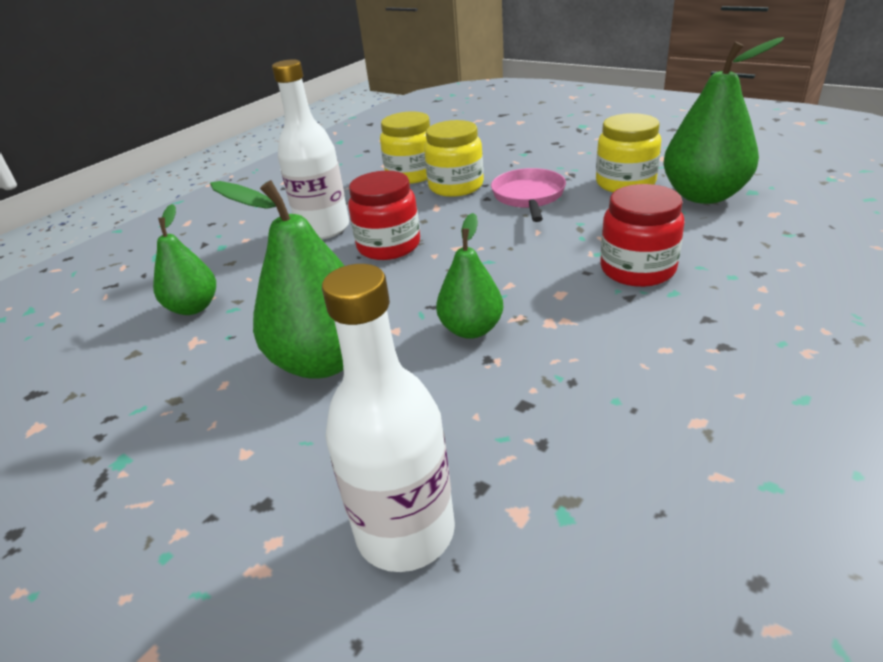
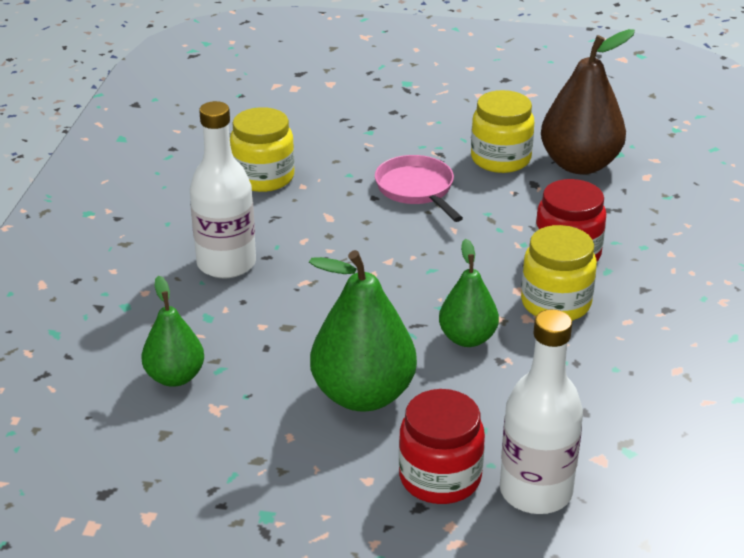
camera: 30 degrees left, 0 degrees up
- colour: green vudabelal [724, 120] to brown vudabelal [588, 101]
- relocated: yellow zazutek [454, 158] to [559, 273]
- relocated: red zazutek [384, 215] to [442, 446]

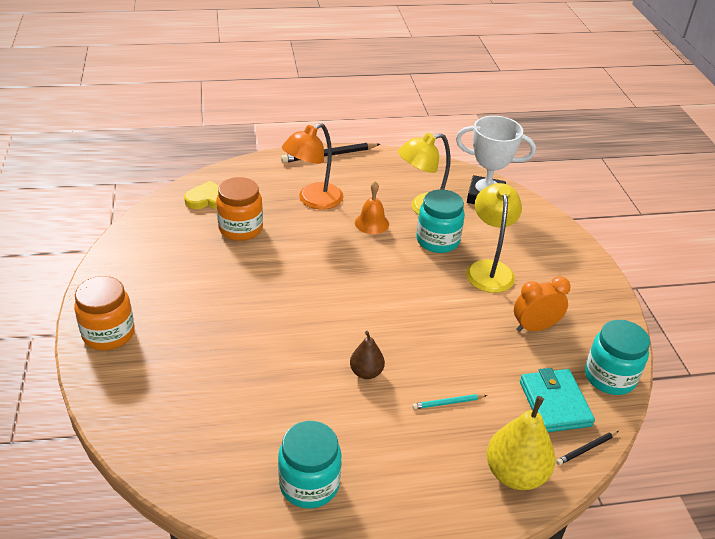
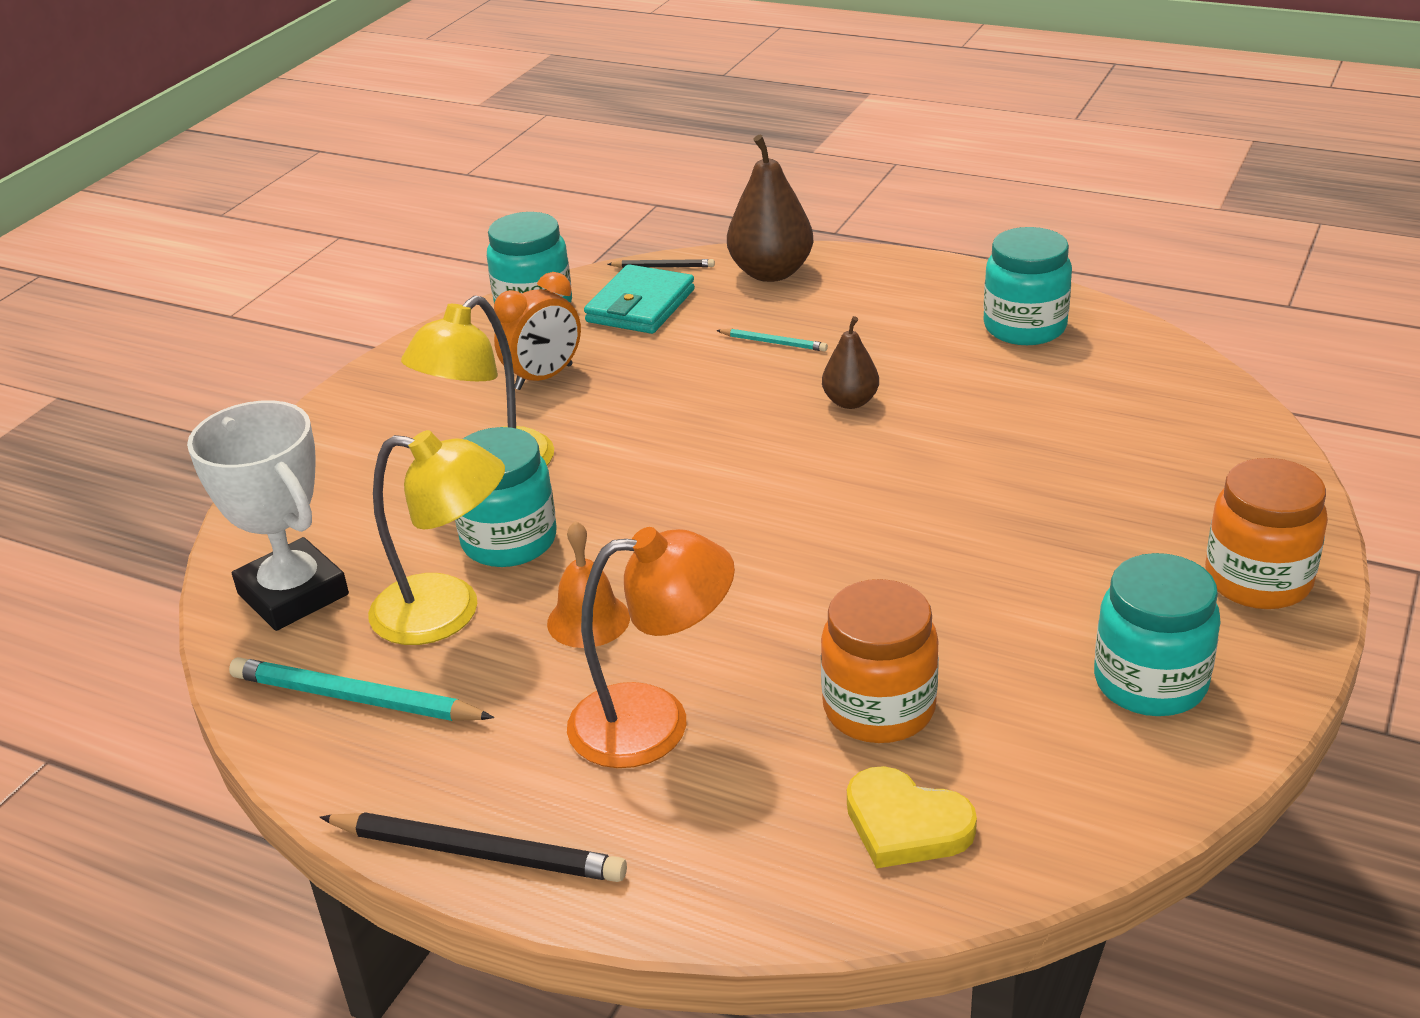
camera: 140 degrees left, 5 degrees down
- spun: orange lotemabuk [542, 304] = [537, 331] 60 degrees counterclockwise
- colour: yellow vudabelal [521, 443] to brown vudabelal [770, 208]
- appeared: turquoise zazutek [1157, 634]
- appeared: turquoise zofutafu [361, 689]

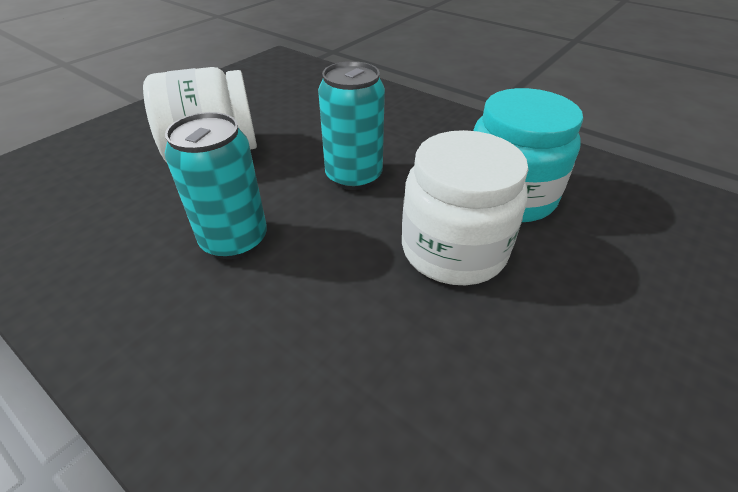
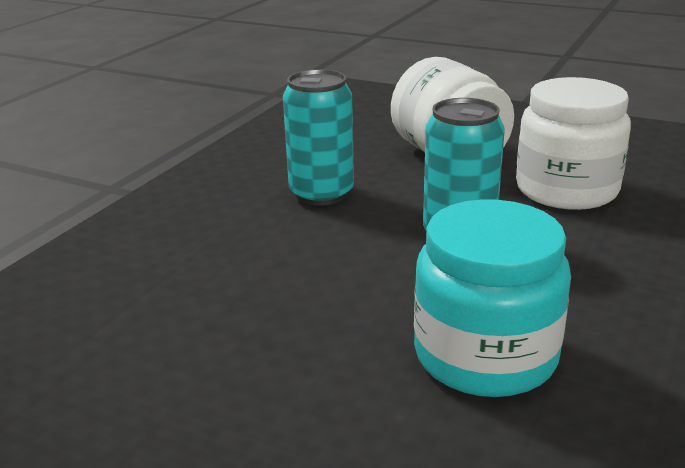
camera: 80 degrees right, 15 degrees down
- relocated: white zazutek [465, 207] to [573, 143]

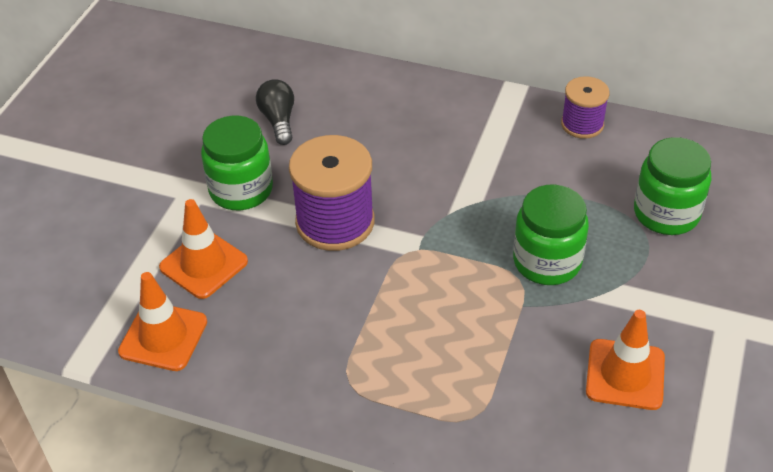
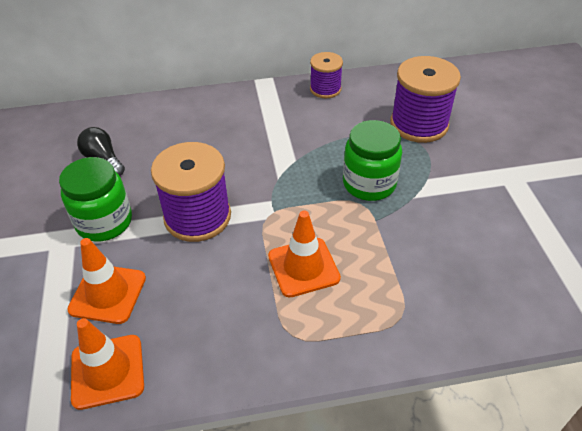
camera: 30 degrees left, 0 degrees up
- exchanged: green zazutek [673, 186] to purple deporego [425, 99]
- relocated: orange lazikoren [625, 360] to [304, 254]

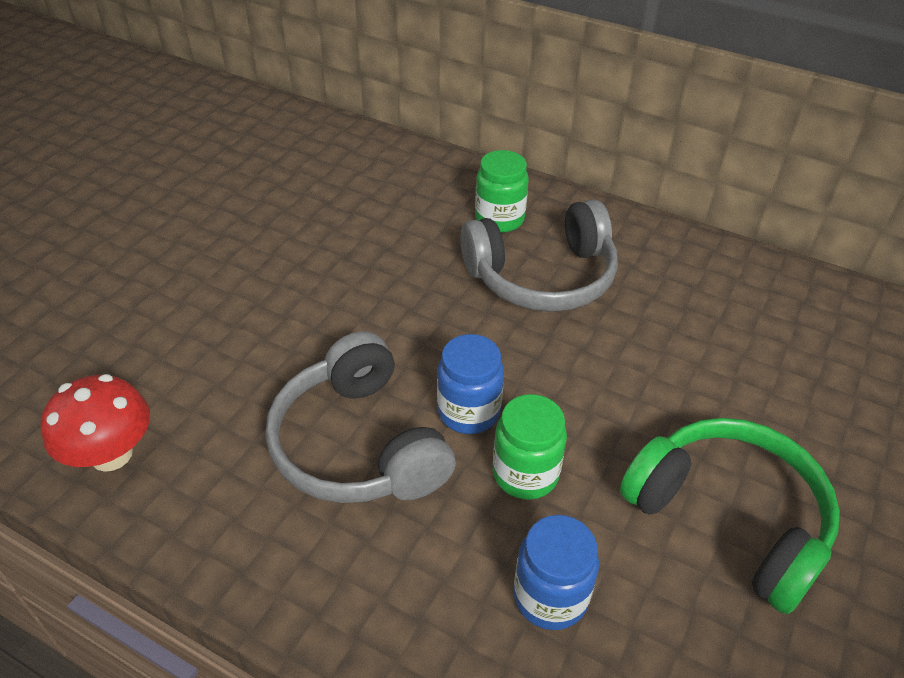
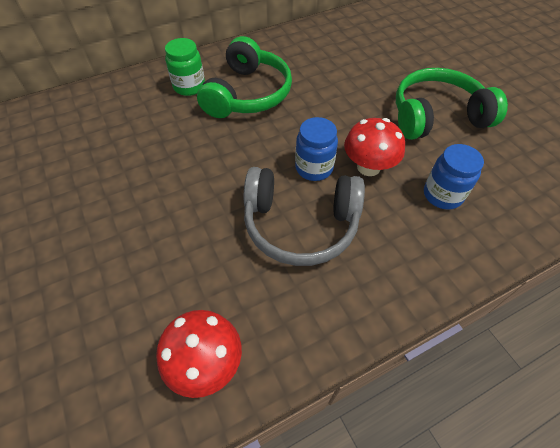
camera: 55 degrees left, 10 degrees up
- colour: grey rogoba [539, 255] to green rogoba [244, 77]
- exchanged: green zazutek [530, 447] to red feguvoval [374, 147]

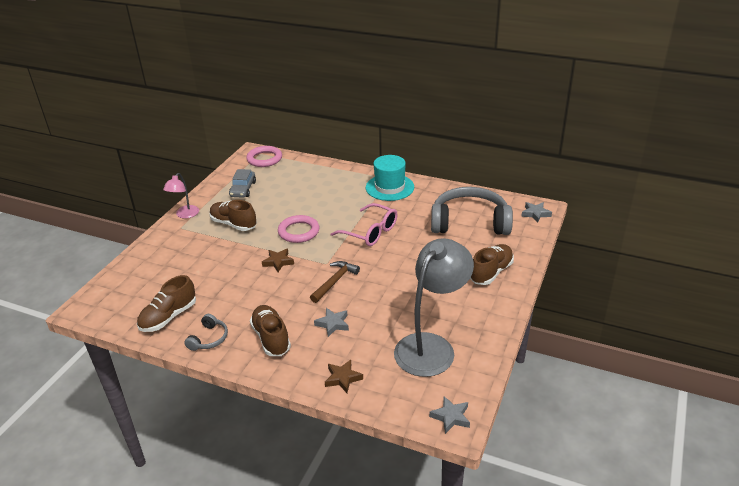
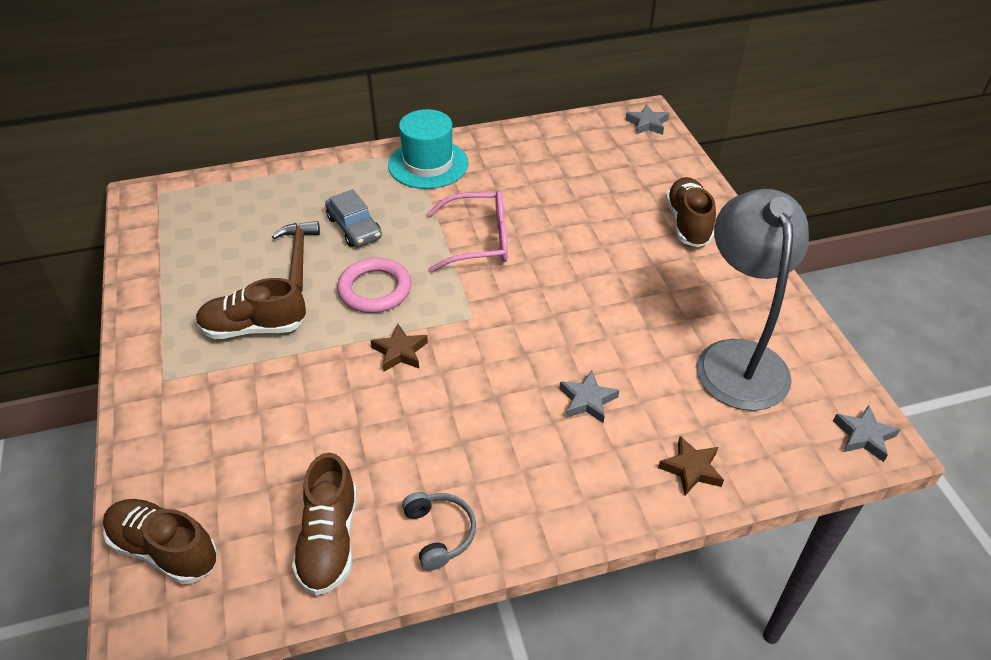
camera: 40 degrees left, 10 degrees up
- missing: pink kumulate [264, 156]
- relocated: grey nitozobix [242, 183] to [353, 218]
- missing: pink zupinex [181, 196]
- missing: grey rogoba [472, 211]
- relocated: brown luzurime [335, 282] to [296, 257]
- relocated: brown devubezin [270, 330] to [160, 541]

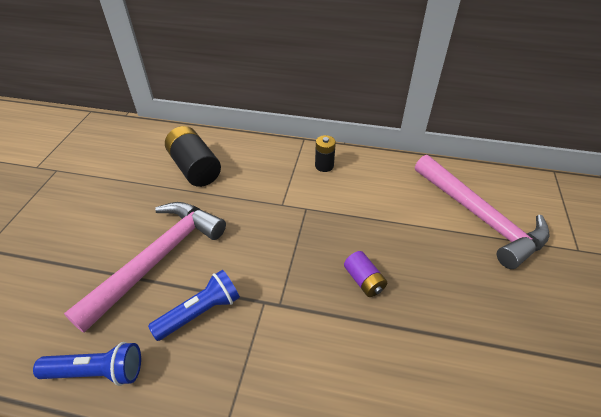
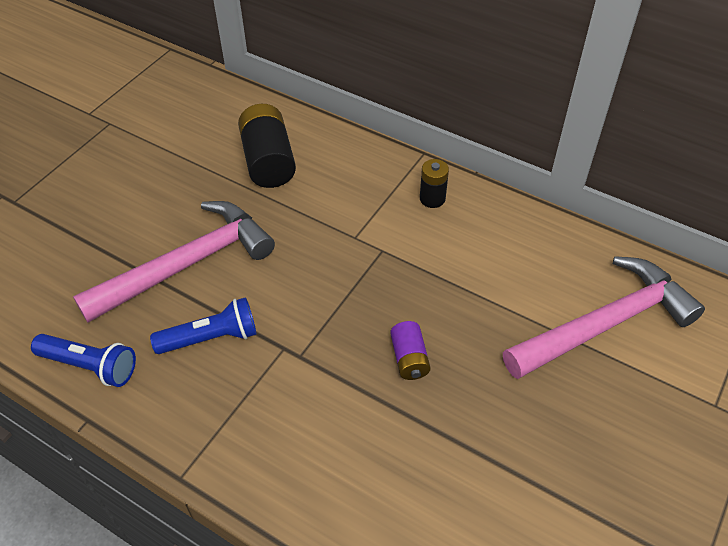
camera: 20 degrees right, 5 degrees up
- spun: pink luzurime [482, 212] = [604, 317] 105 degrees counterclockwise

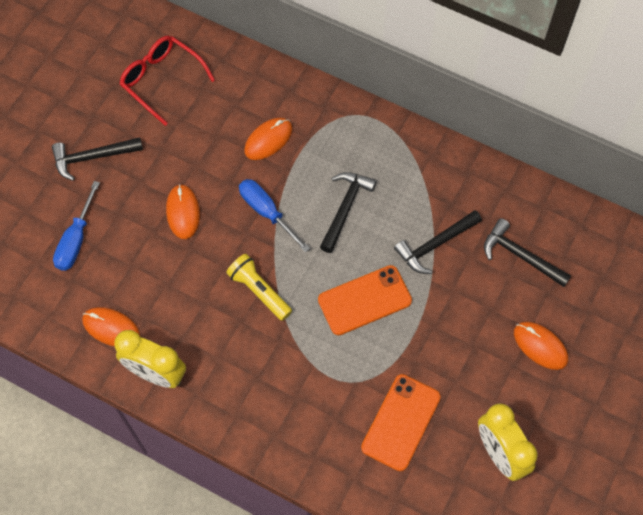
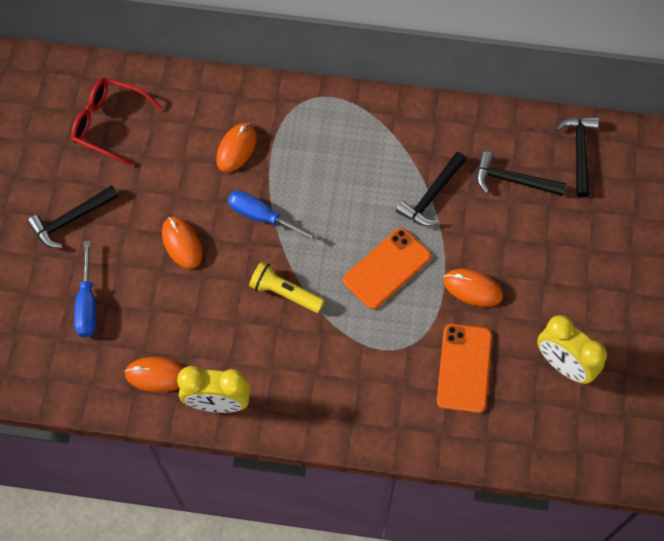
camera: 20 degrees left, 0 degrees up
- relocated: black luzurime [348, 212] to [577, 157]
- relocated: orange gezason [541, 346] to [473, 288]

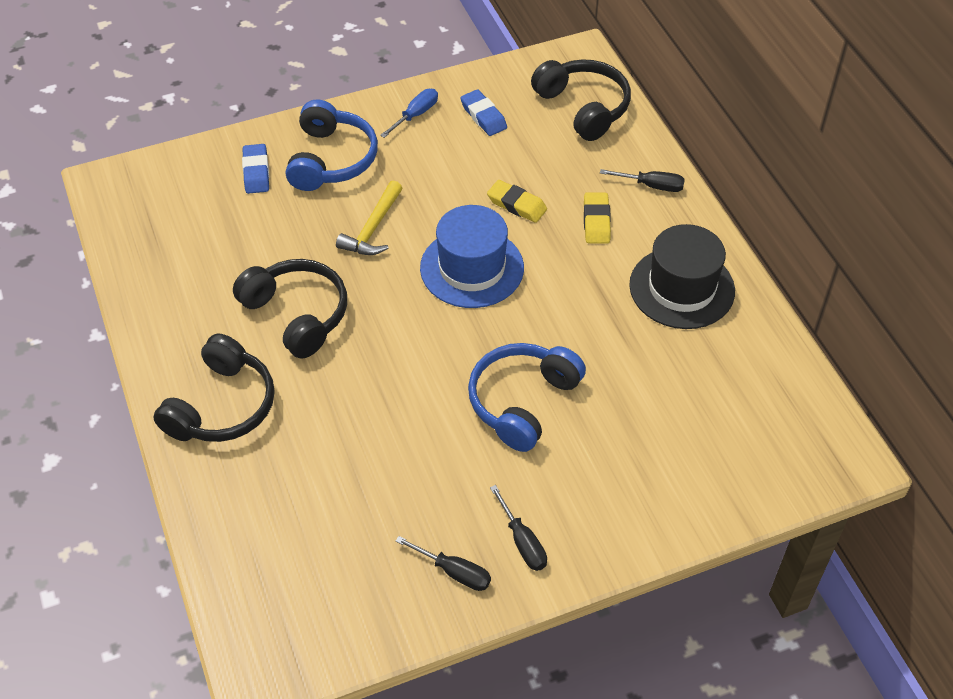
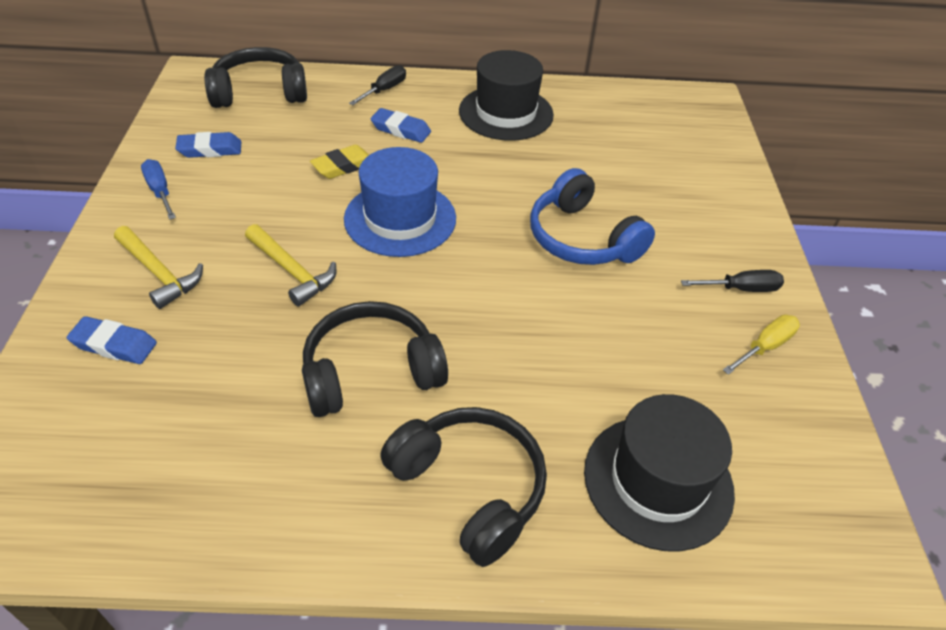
camera: 70 degrees left, 5 degrees down
- exchanged: blue rogoba [332, 145] to yellow luzurime [158, 267]
- colour: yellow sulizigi [597, 218] to blue sulizigi [401, 125]
- colour: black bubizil [443, 563] to yellow bubizil [761, 345]
- appeared: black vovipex [659, 472]

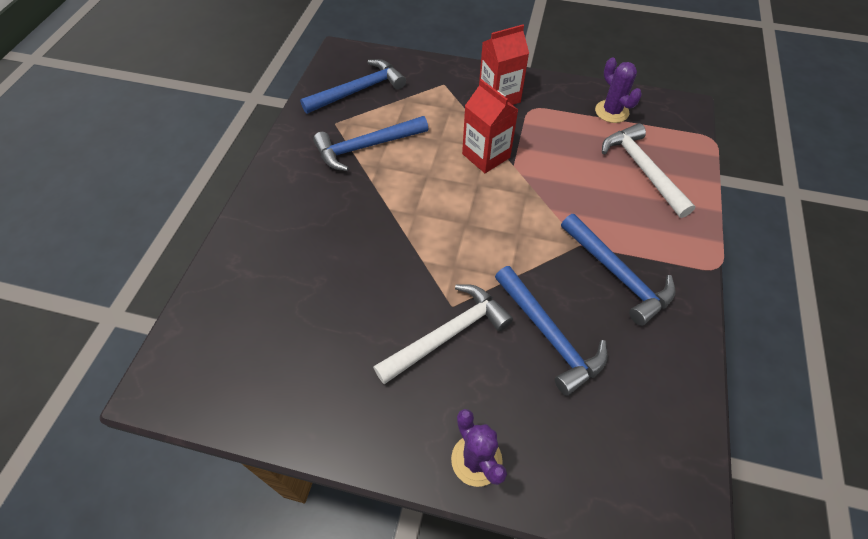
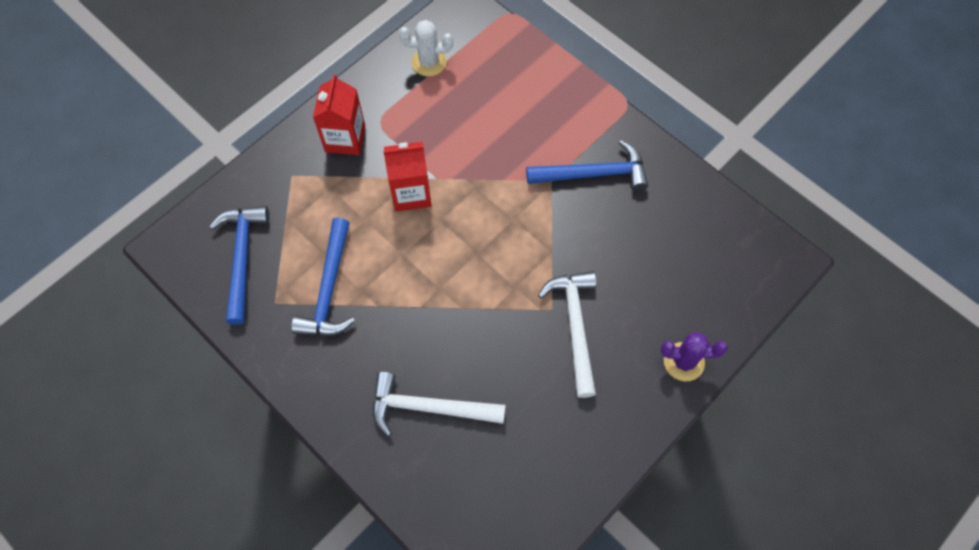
camera: 60 degrees left, 10 degrees up
- colour: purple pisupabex [618, 90] to white pisupabex [426, 48]
- relocated: white luzurime [648, 170] to [439, 404]
- missing: blue luzurime [551, 331]

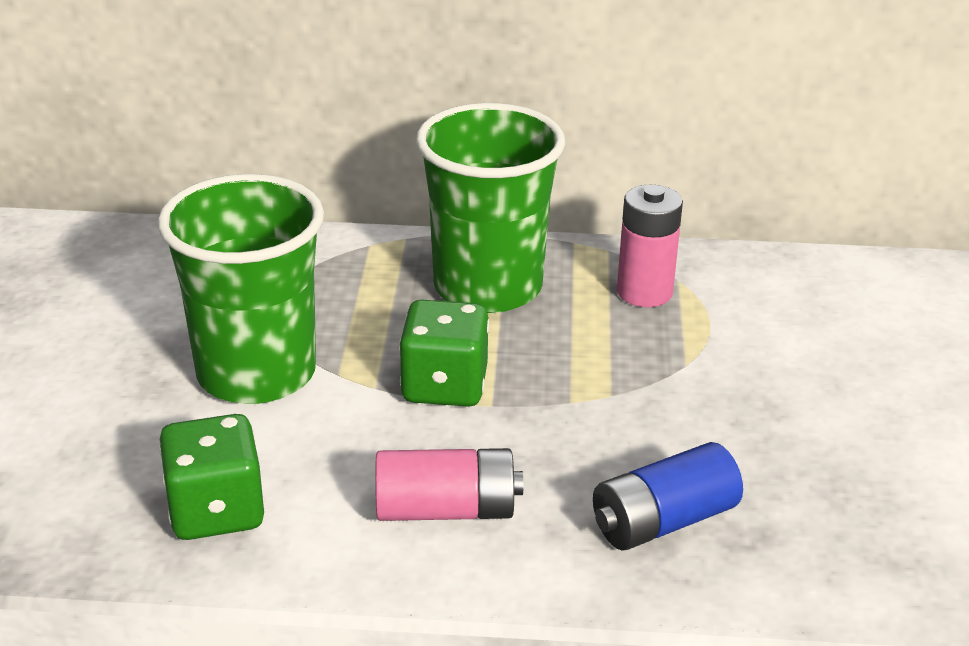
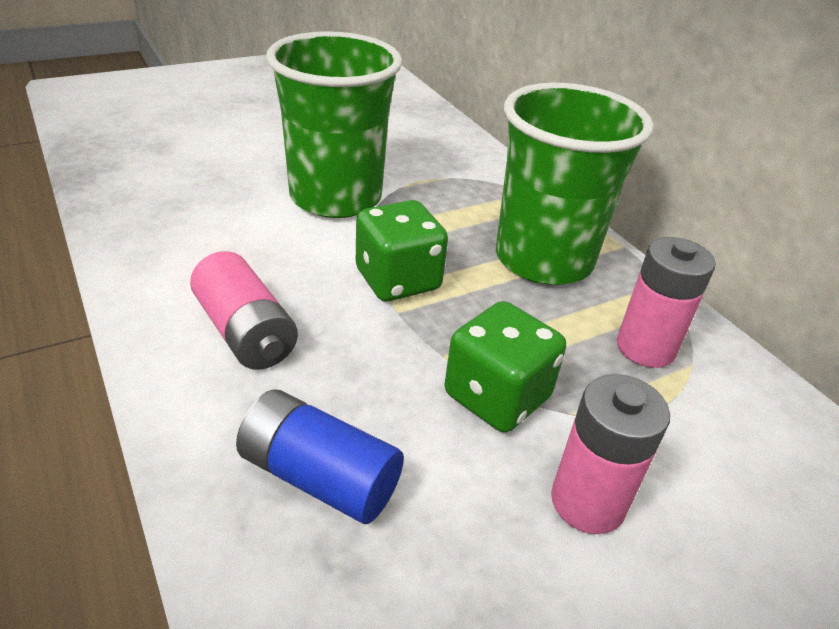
camera: 55 degrees right, 5 degrees up
- relocated: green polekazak [212, 477] to [505, 367]
- appeared: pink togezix [610, 454]

